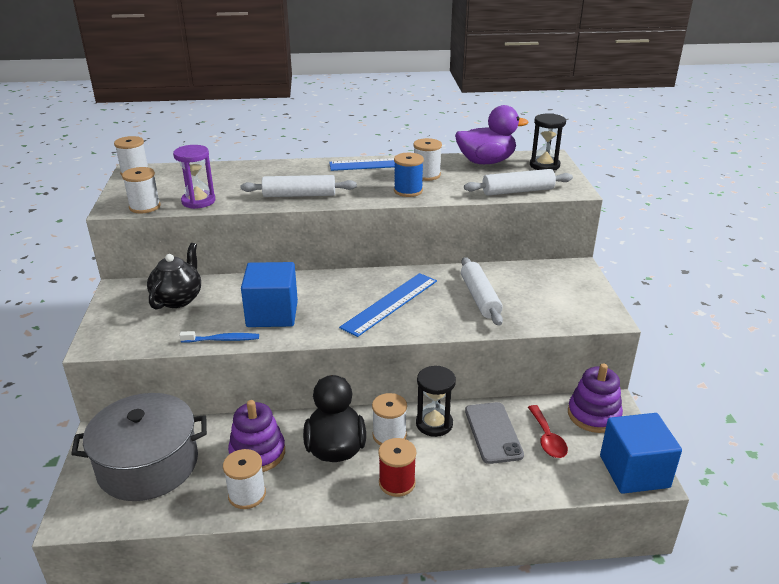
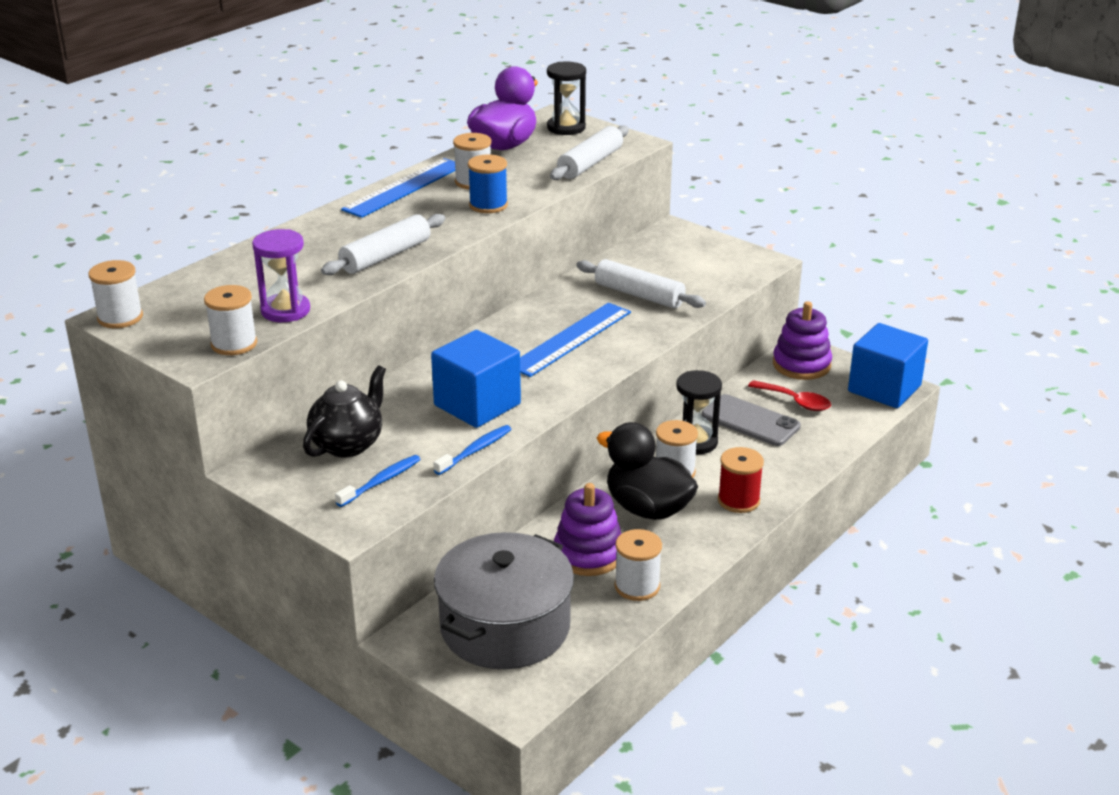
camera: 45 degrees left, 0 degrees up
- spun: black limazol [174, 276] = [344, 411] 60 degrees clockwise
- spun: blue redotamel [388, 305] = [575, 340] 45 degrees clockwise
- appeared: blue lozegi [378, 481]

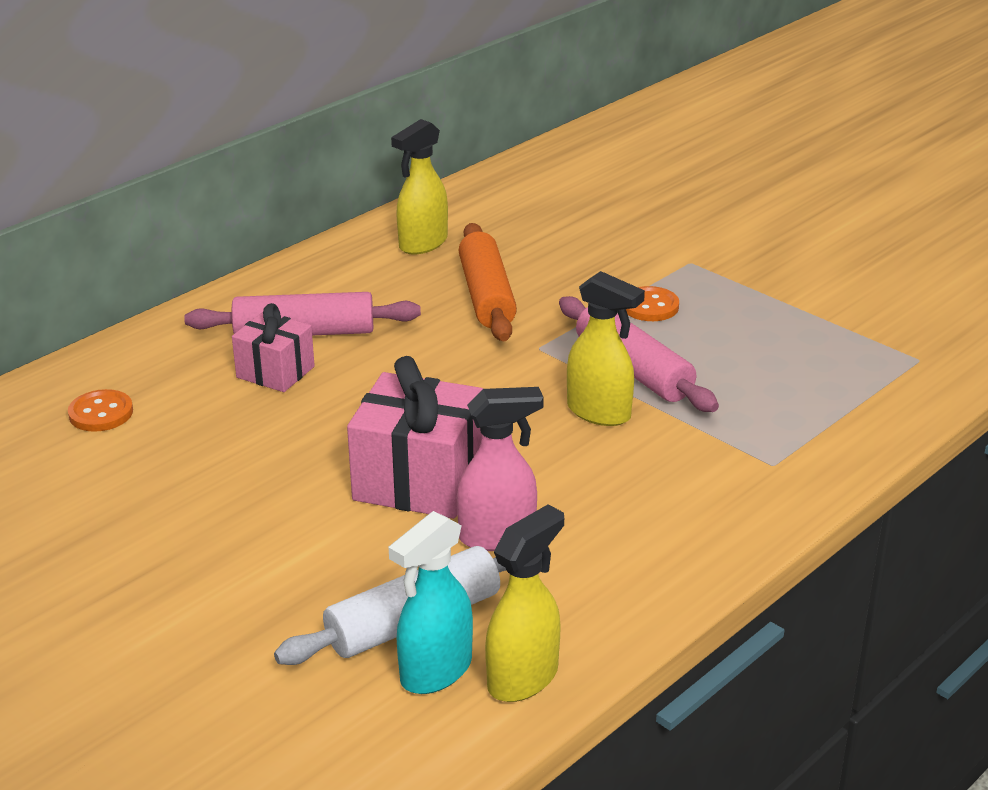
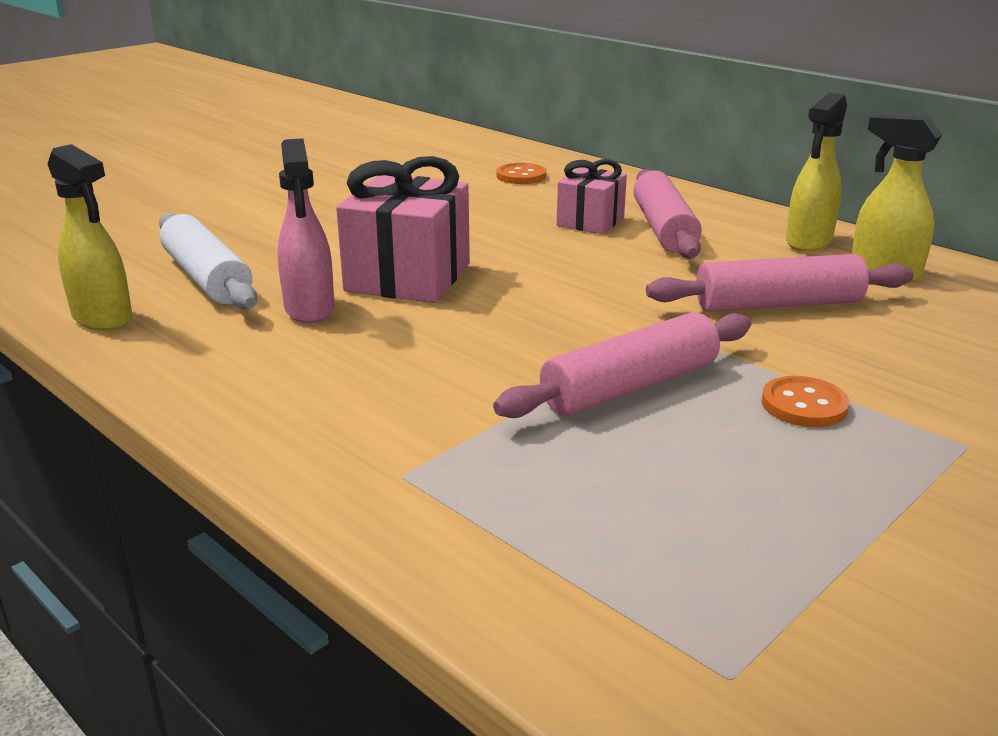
camera: 90 degrees right, 5 degrees down
- colour: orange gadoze [488, 282] to pink gadoze [780, 283]
- relocated: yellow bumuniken [606, 348] to [816, 172]
- missing: turquoise bumuniken [431, 602]

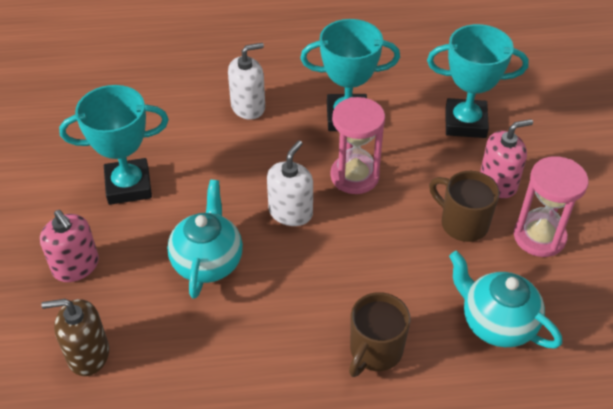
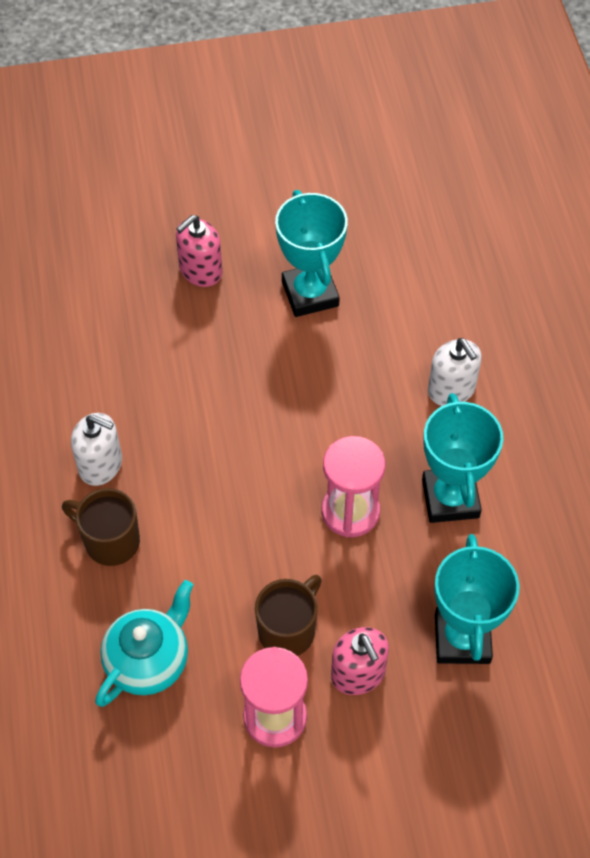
camera: 85 degrees right, 10 degrees up
- relocated: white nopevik [290, 183] to [96, 449]
- missing: turquoise limazol [205, 239]
- missing: brown nopevik [75, 337]

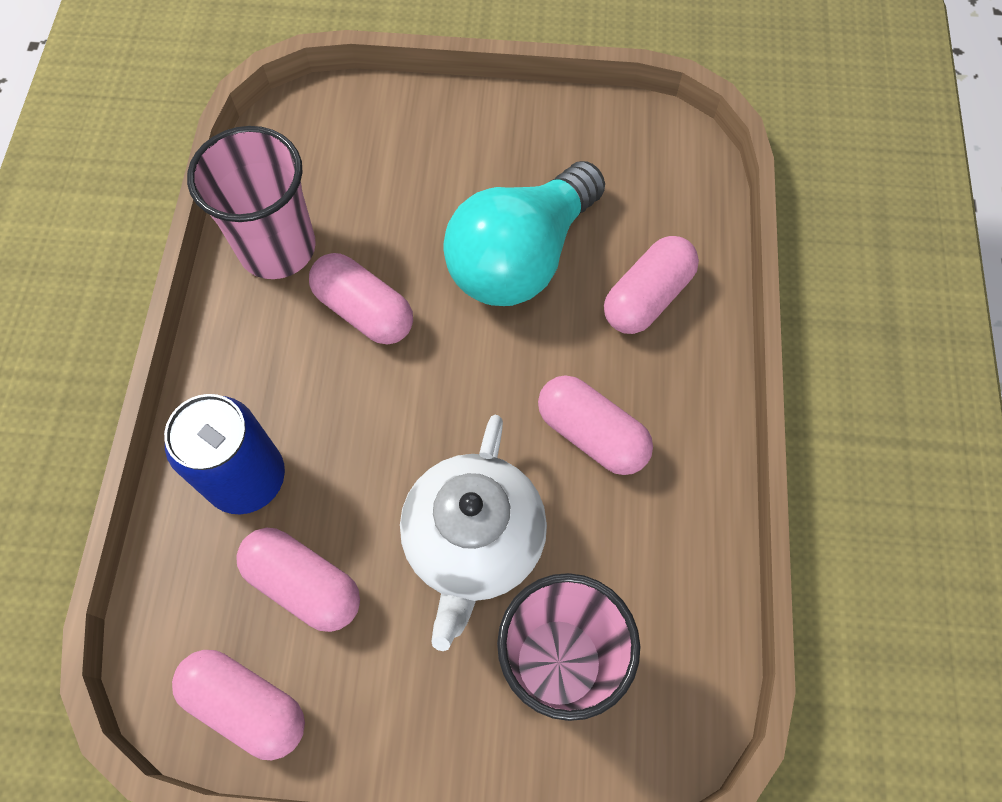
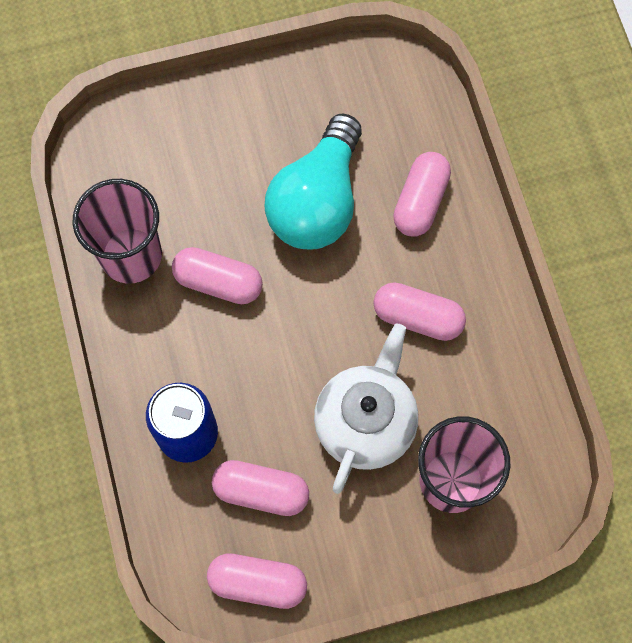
camera: 20 degrees left, 5 degrees up
- spun: white limazol [473, 533] = [366, 408] 150 degrees counterclockwise

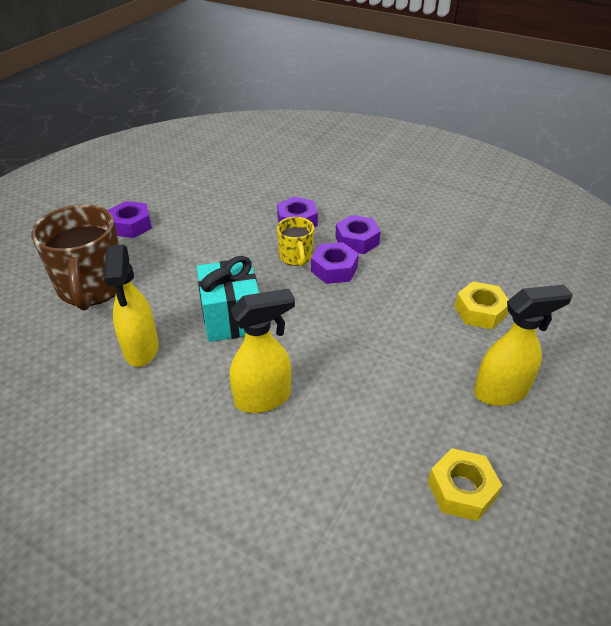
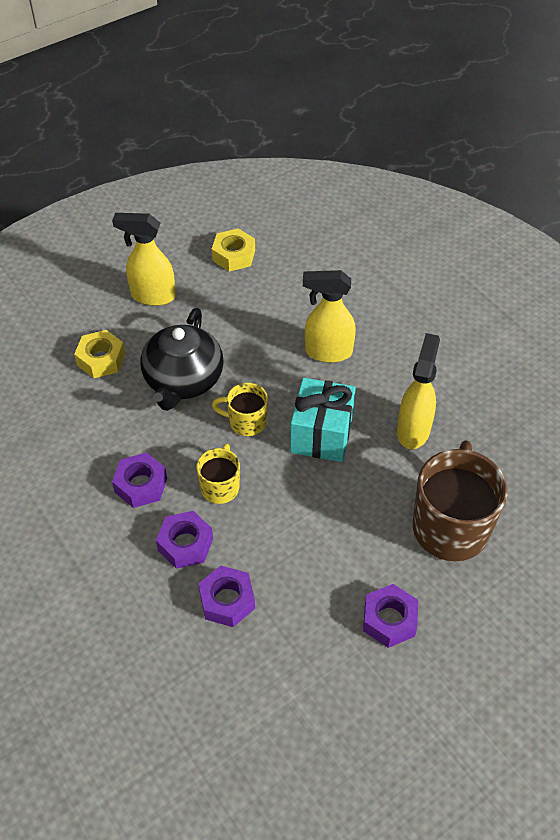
camera: 155 degrees left, 10 degrees up
- relocated: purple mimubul [335, 263] to [226, 596]
- appeared: black limazol [182, 359]
- appeared: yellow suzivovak [240, 409]

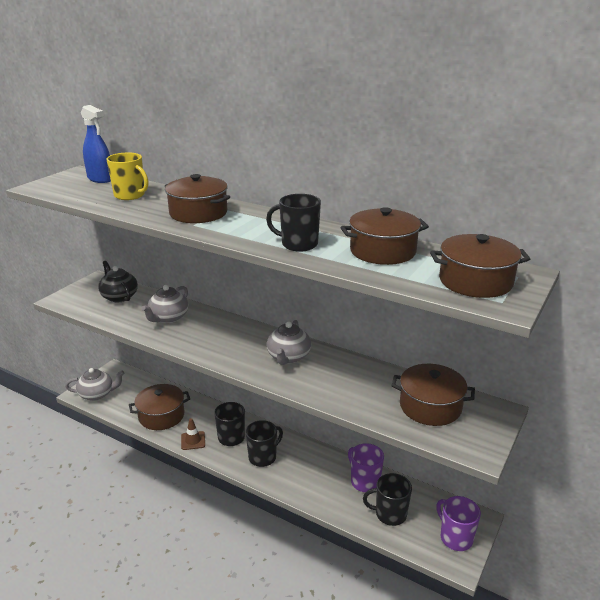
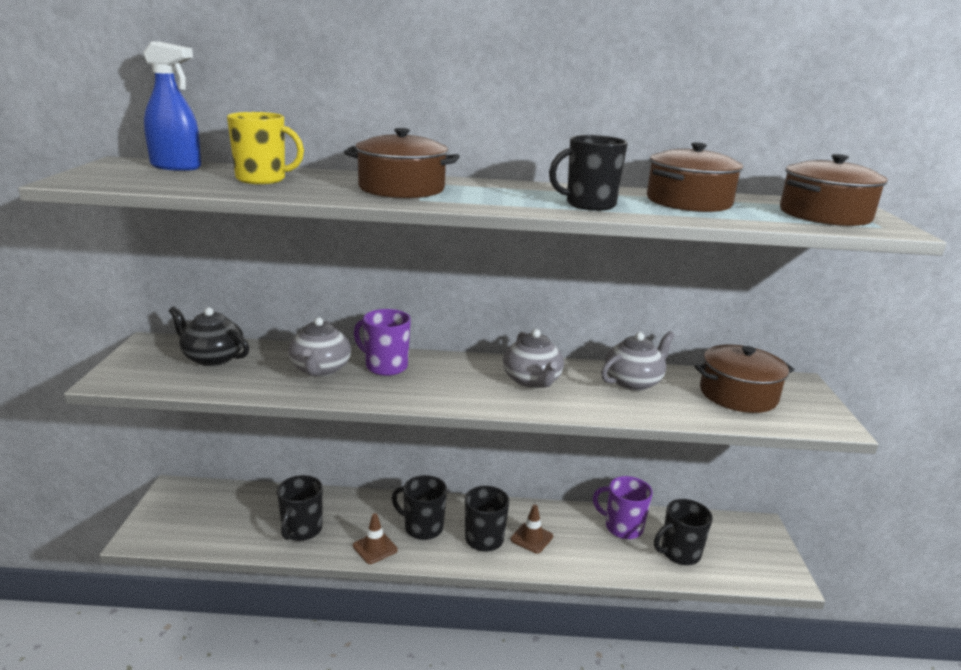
camera: 30 degrees left, 5 degrees down
- relocated: grey limazol [95, 384] to [638, 361]
- exchanged: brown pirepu [159, 407] to black suzivovak [300, 508]
- relocated: purple suzivovak [458, 523] to [382, 342]
- appeared: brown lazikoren [531, 528]

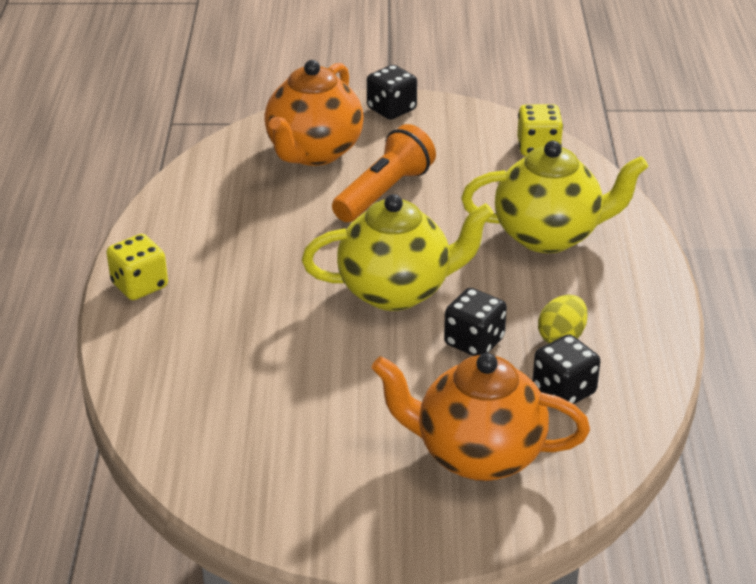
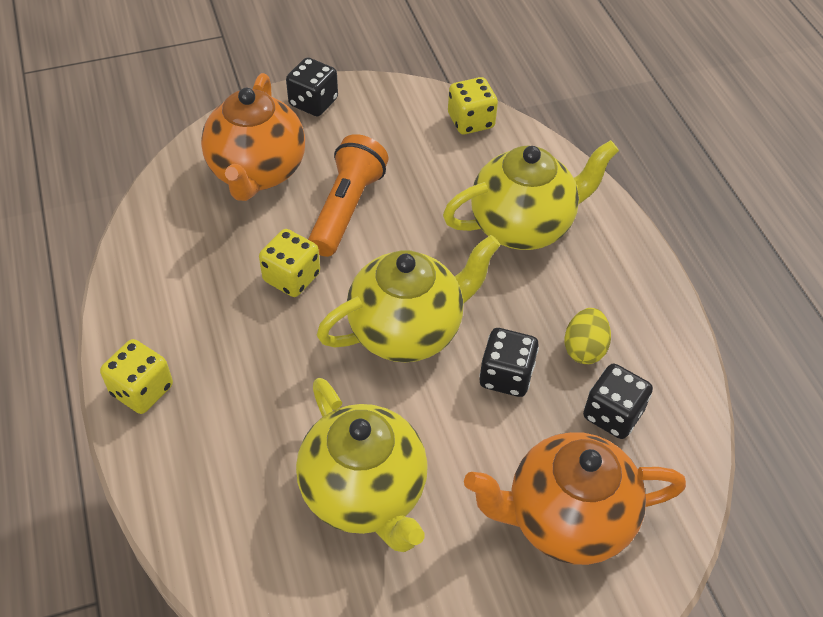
camera: 20 degrees left, 15 degrees up
- appeared: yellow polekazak [289, 263]
- appeared: yellow limazol [362, 465]

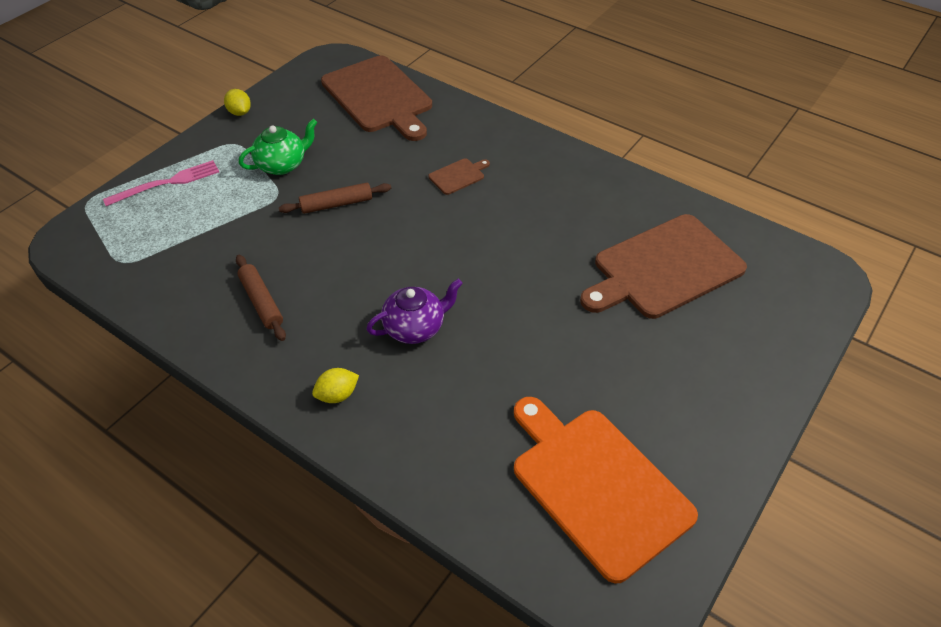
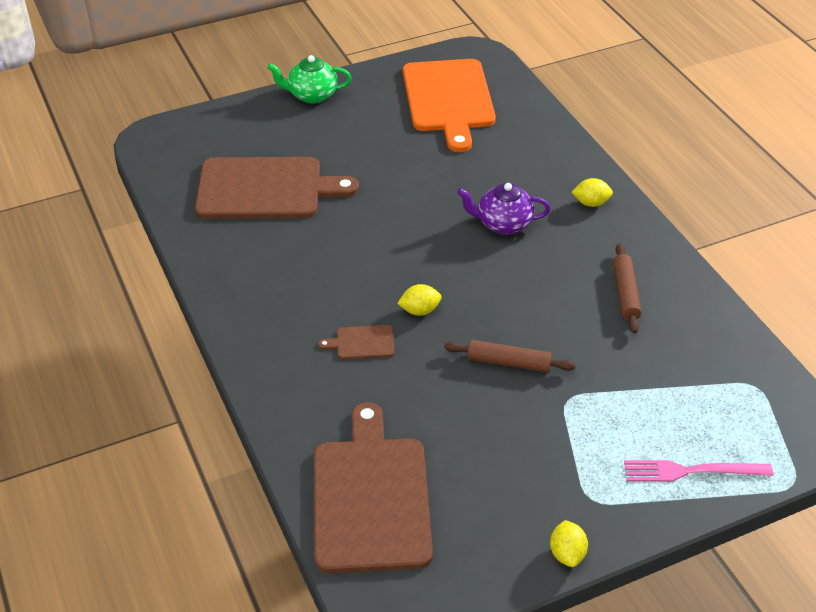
camera: 150 degrees left, 5 degrees down
- relocated: green limazol [278, 147] to [309, 79]
- appeared: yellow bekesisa [419, 300]

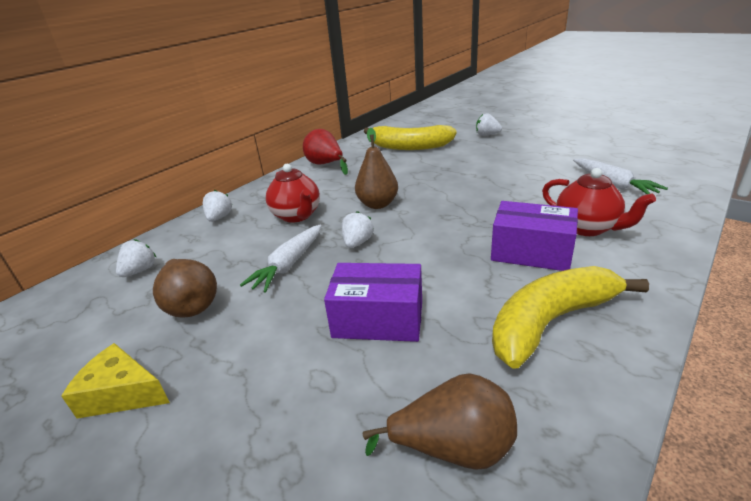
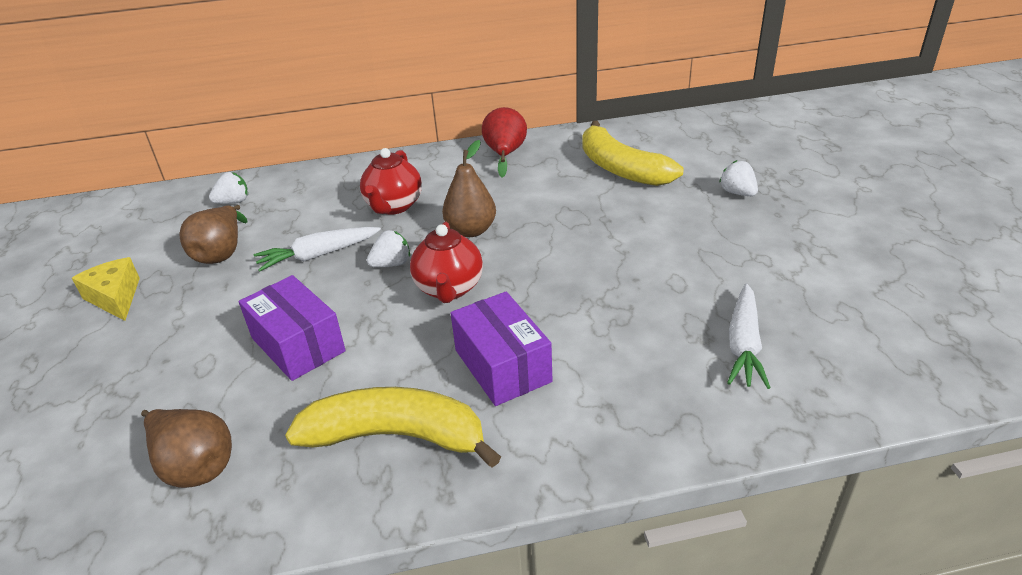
camera: 40 degrees right, 5 degrees up
- relocated: red limazol [599, 202] to [446, 262]
- missing: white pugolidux [217, 206]

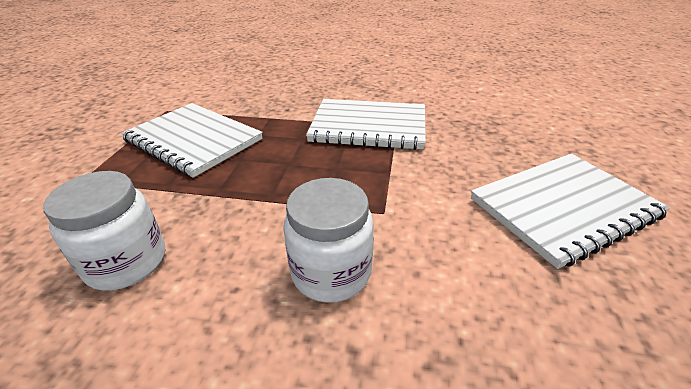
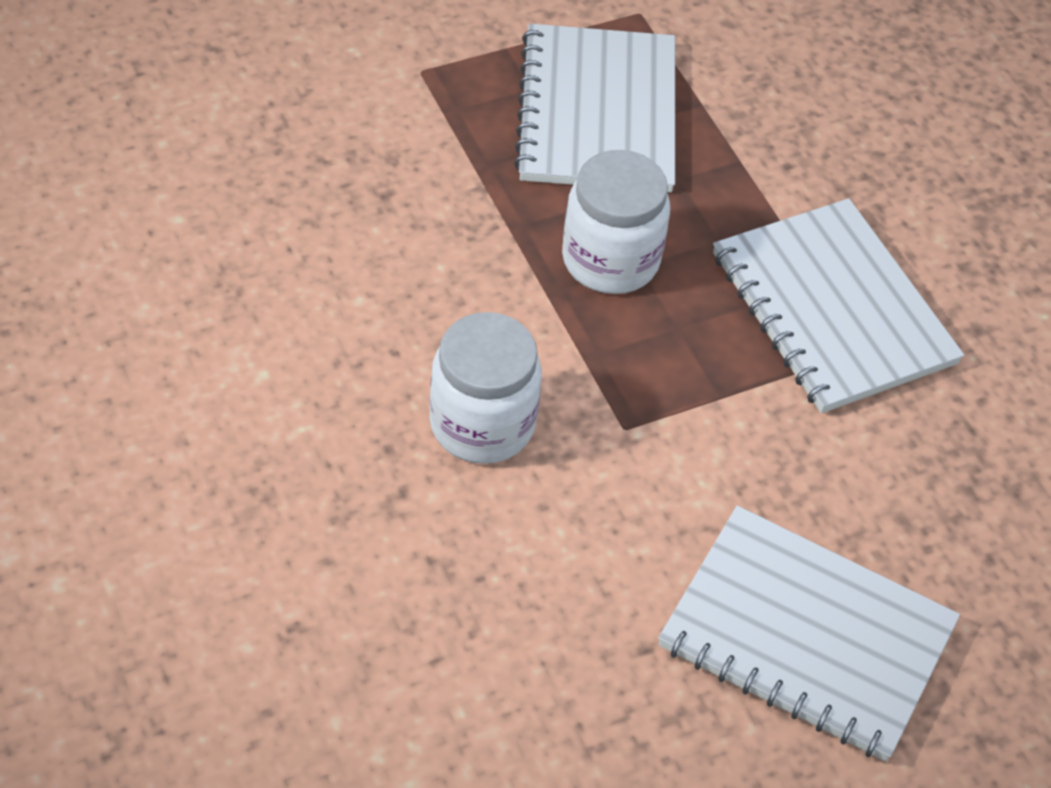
camera: 50 degrees right, 15 degrees up
- relocated: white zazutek [104, 231] to [616, 222]

